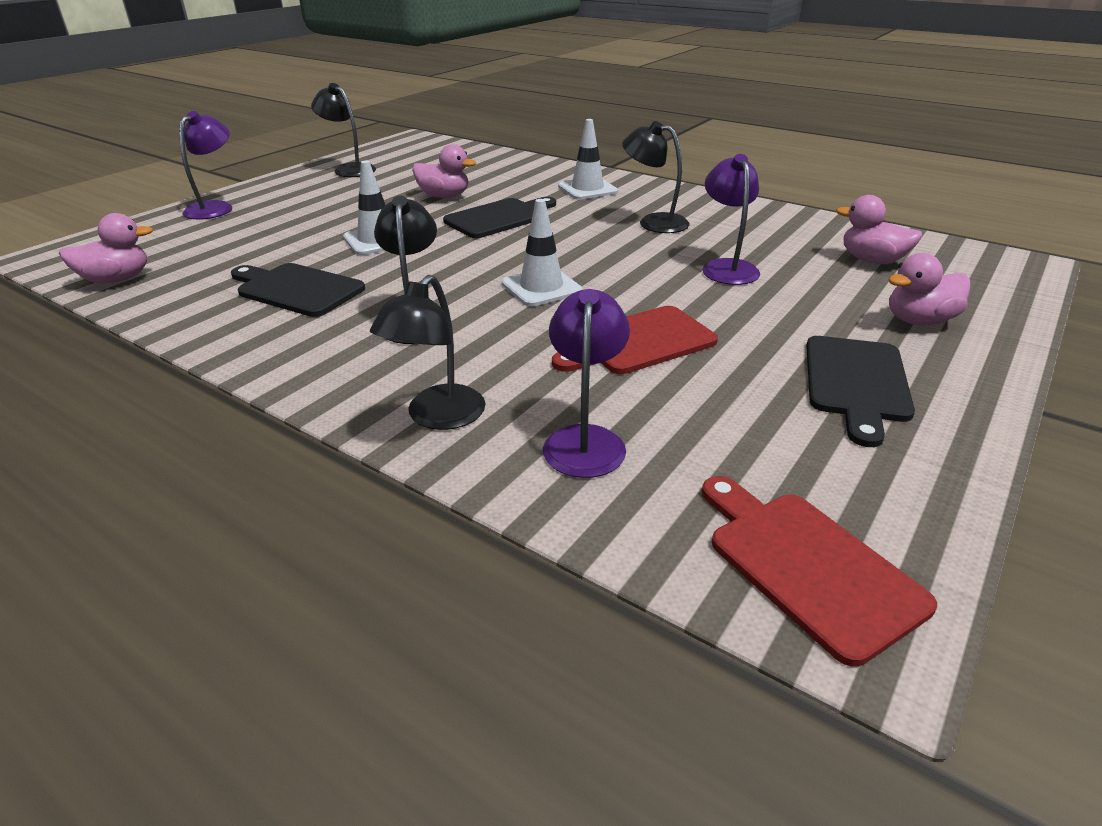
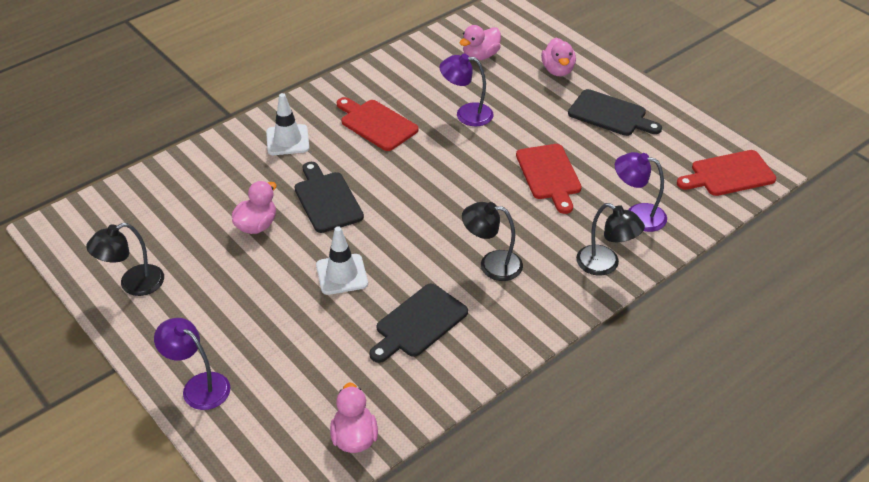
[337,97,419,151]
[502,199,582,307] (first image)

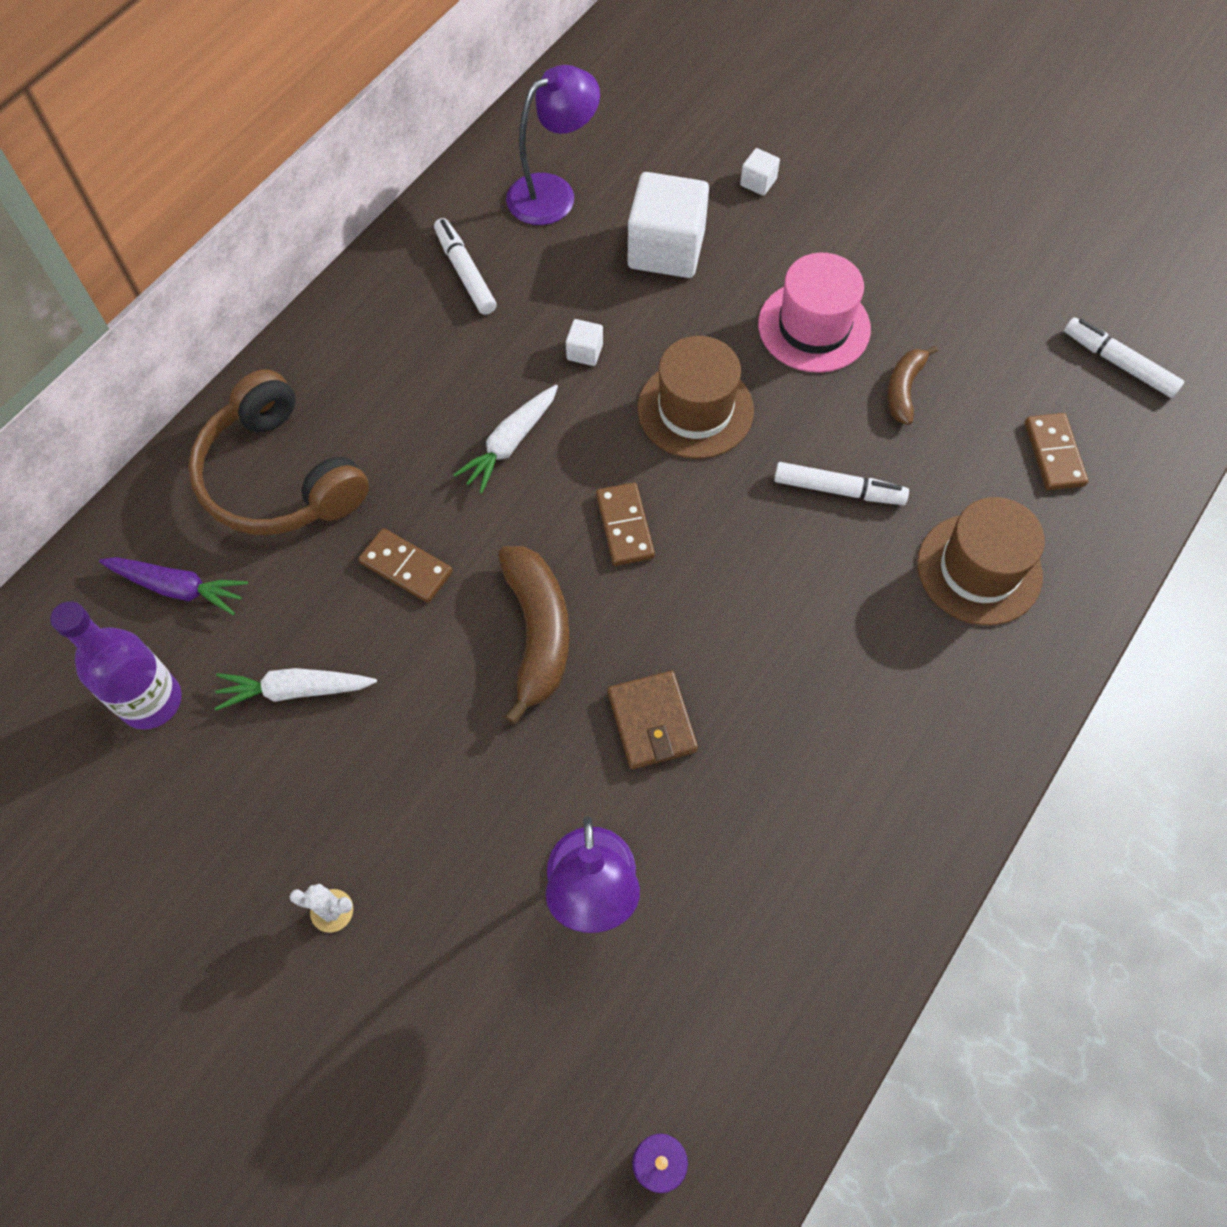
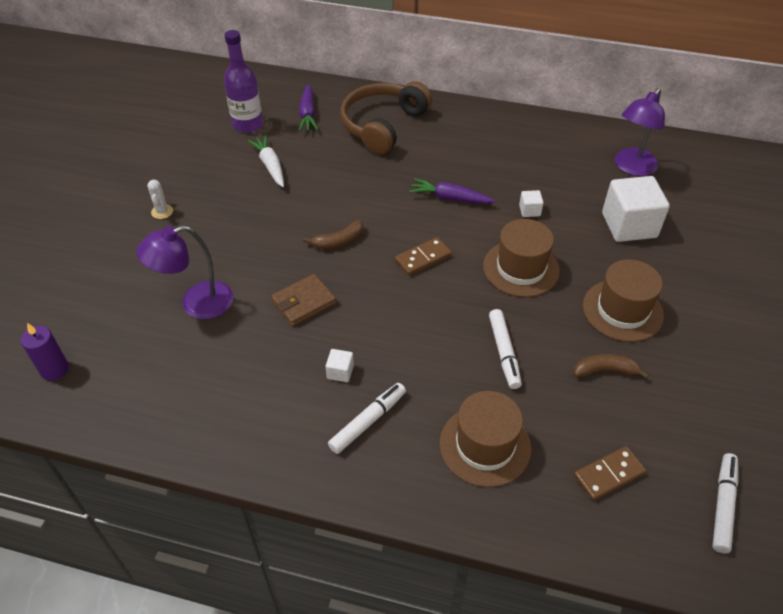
[615,88,665,176]
[326,349,354,382]
[328,383,406,454]
[583,259,664,342]
[409,178,495,204]
[358,528,453,603] (first image)
[303,220,363,249]

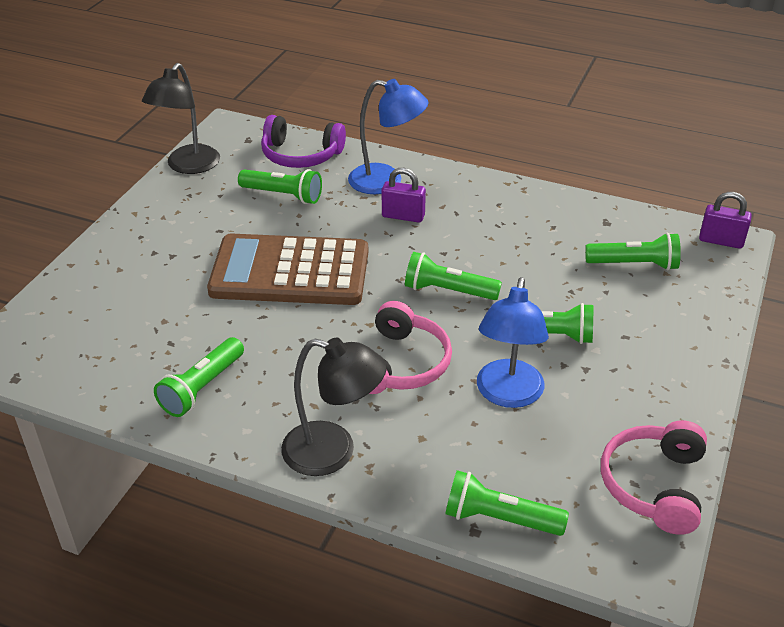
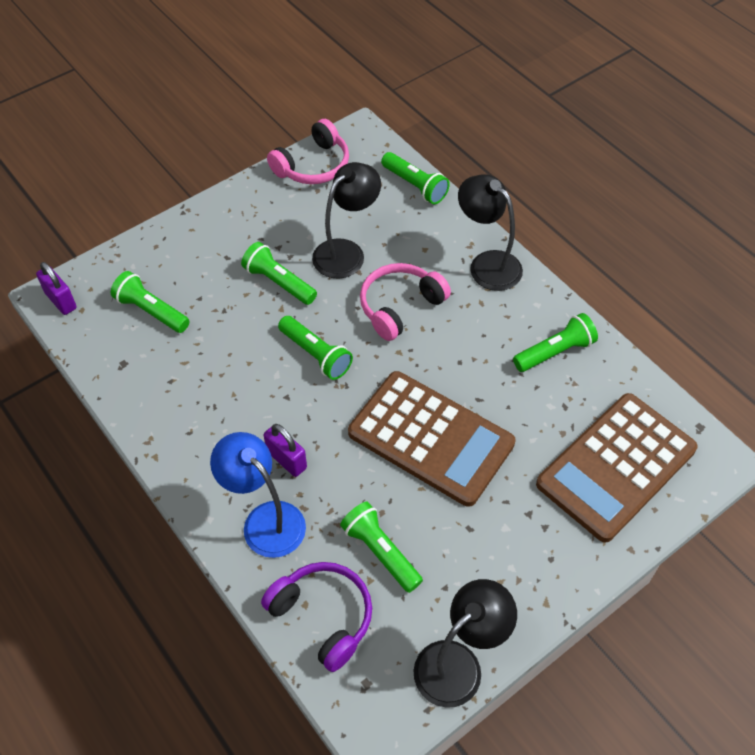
[312,162,381,279]
[536,393,698,543]

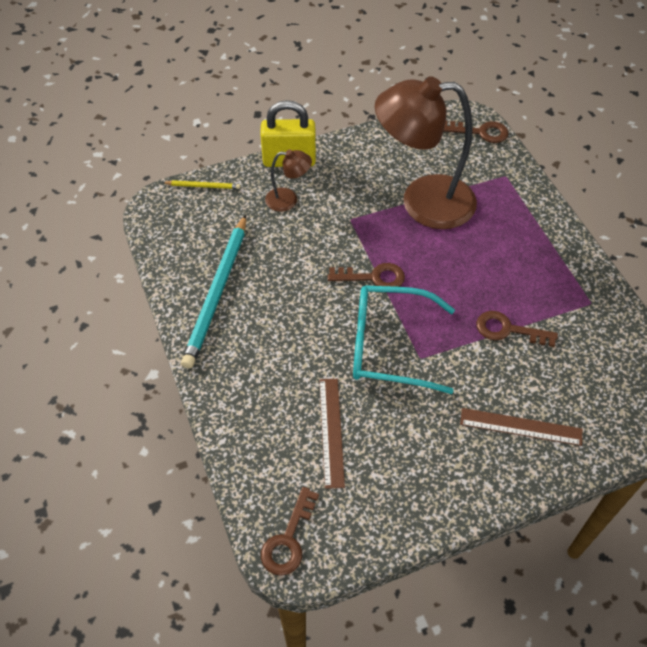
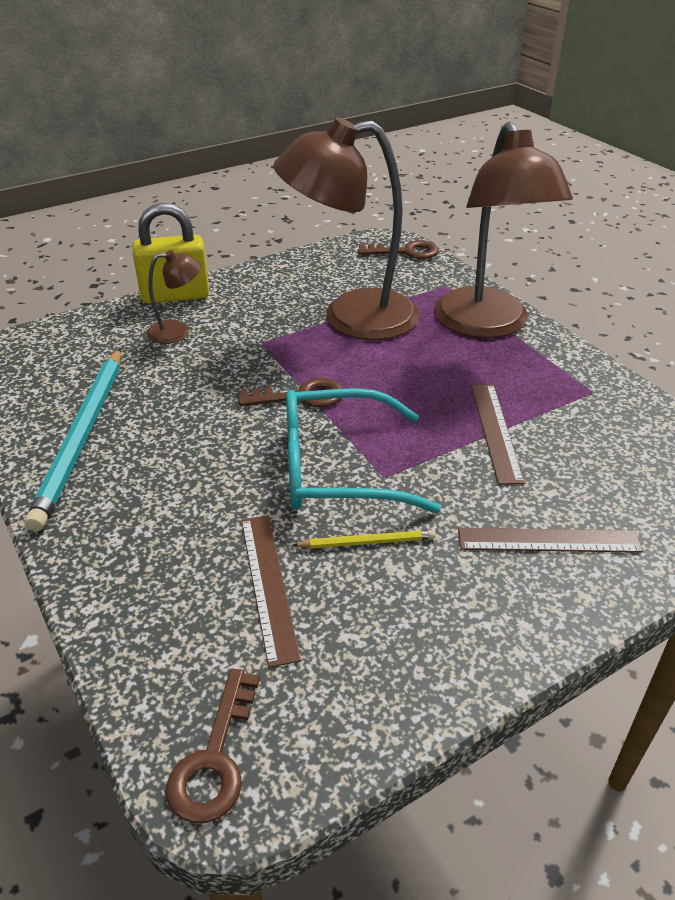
[292,530,436,549]
[471,385,524,485]
[434,121,573,338]

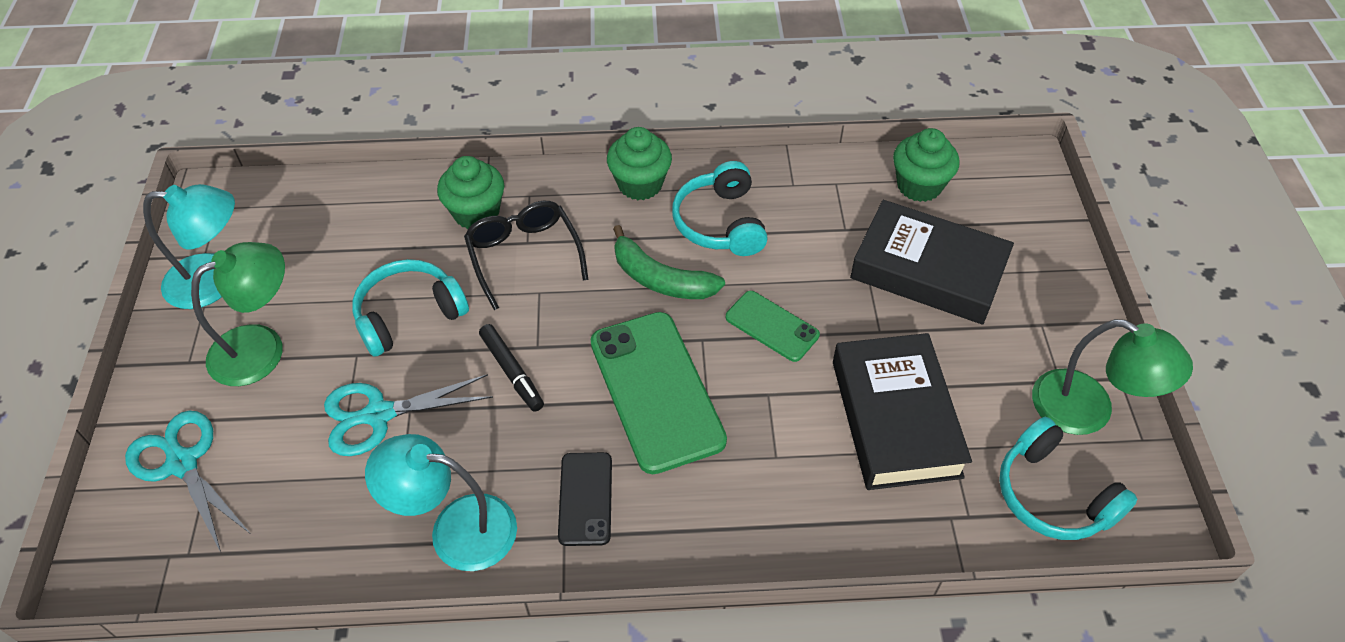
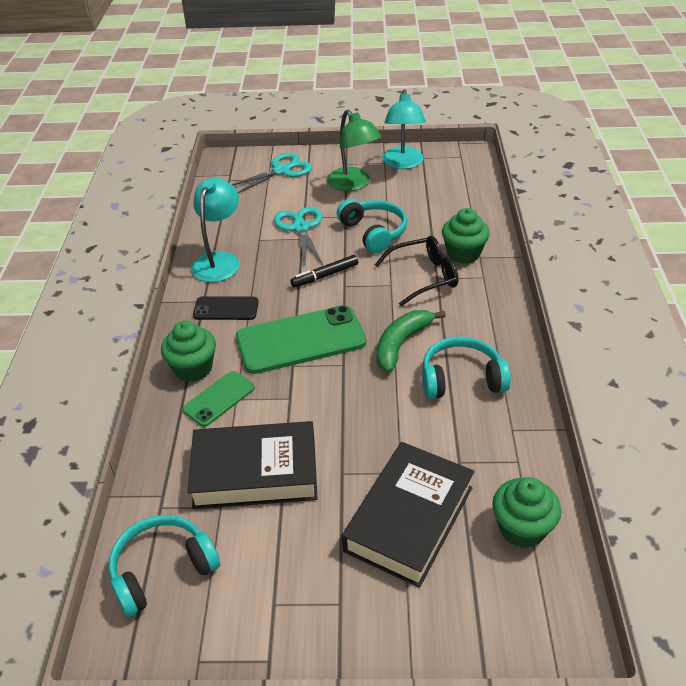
[161,321,216,382]
[182,371,255,427]
[1032,319,1193,435] (first image)

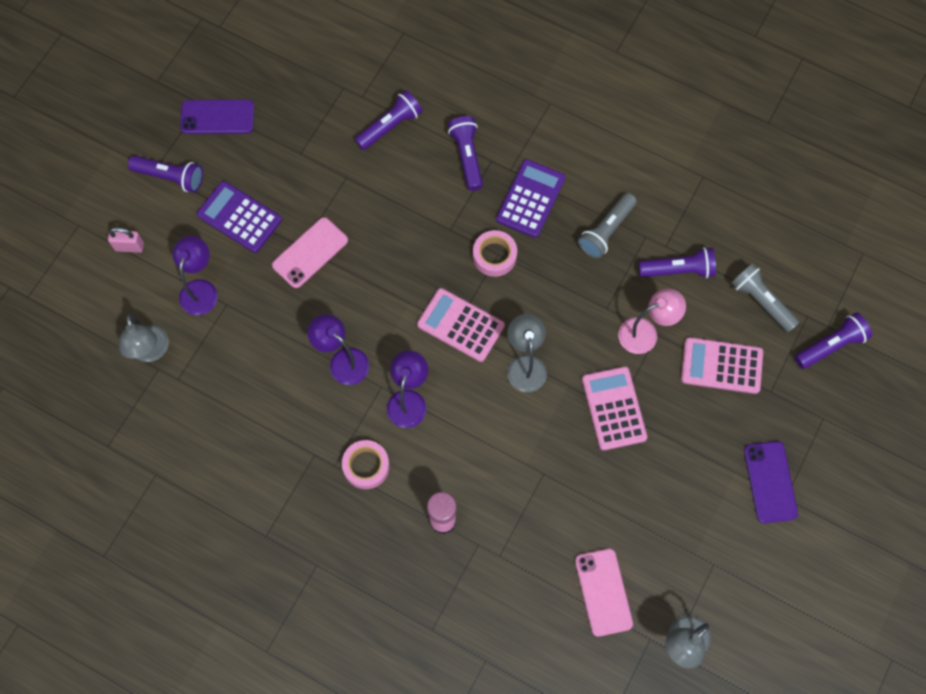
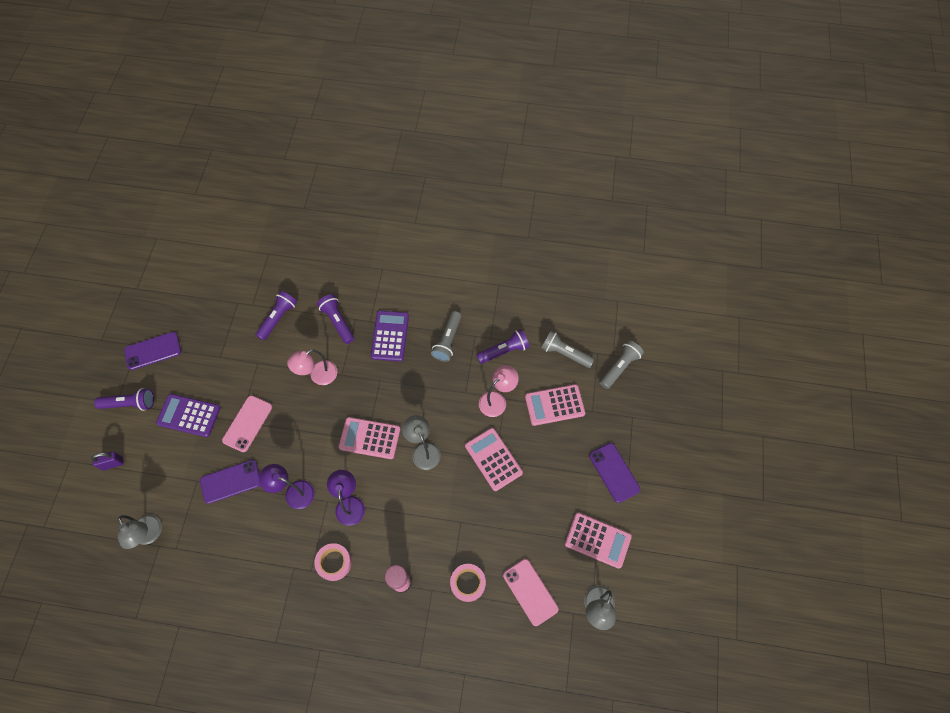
[91,452,124,470]
[450,564,486,602]
[172,236,218,315] (first image)
[600,340,644,389]
[287,349,338,385]
[200,460,260,504]
[565,512,632,569]

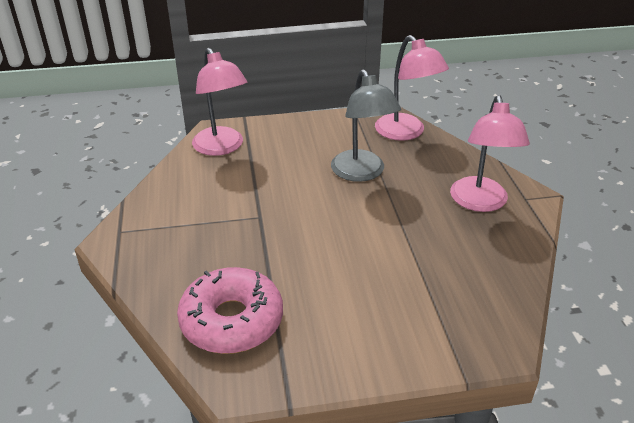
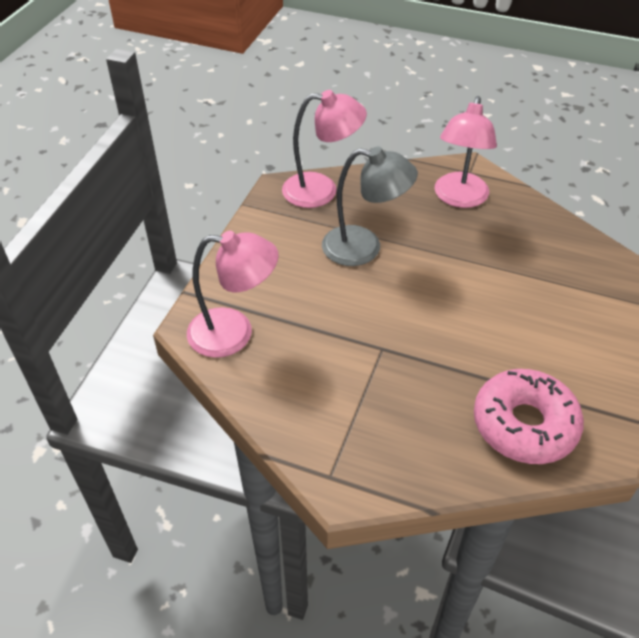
[434,96,497,208]

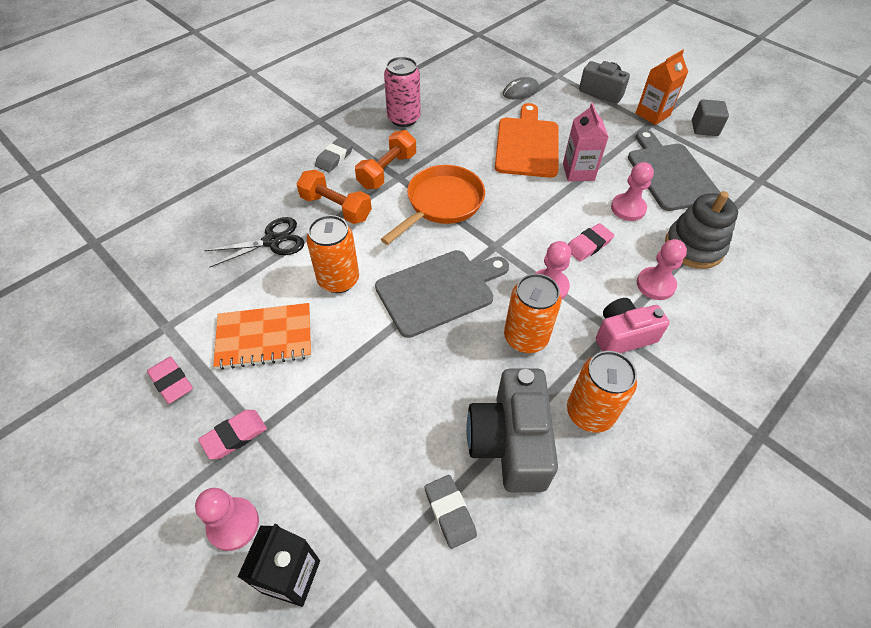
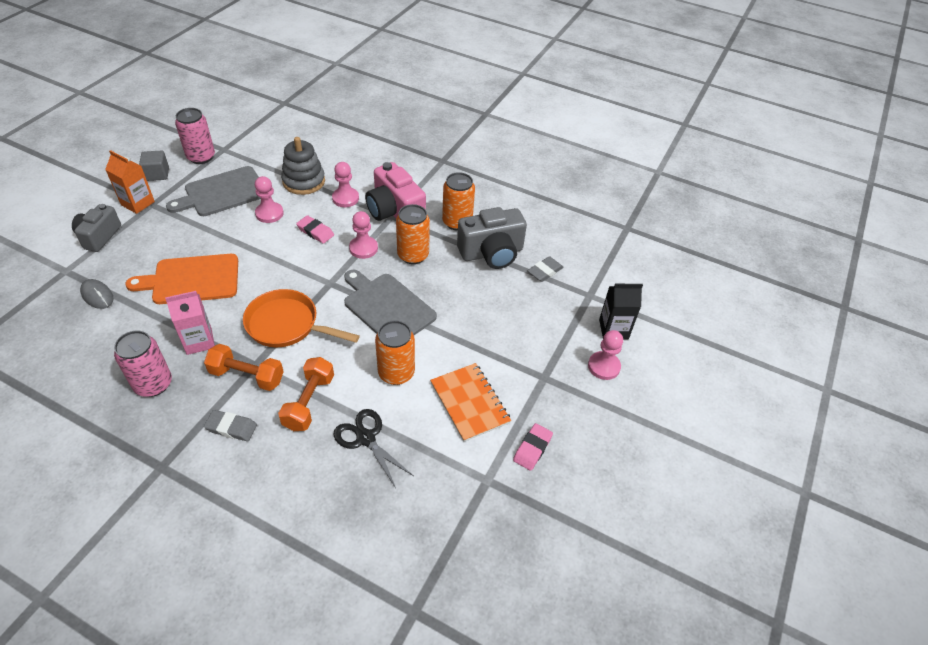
[165,291,215,355]
[365,162,426,221]
[198,410,267,460] (first image)
[175,108,215,164]

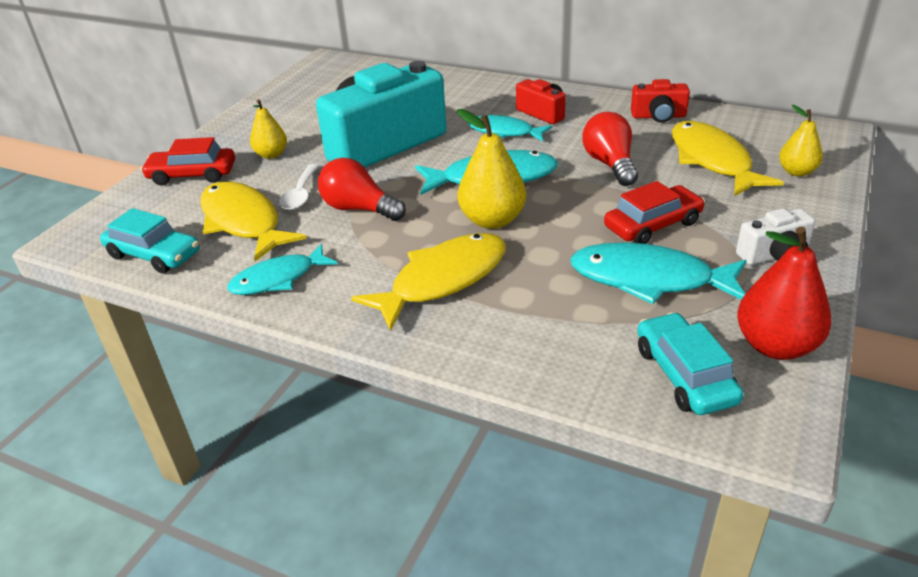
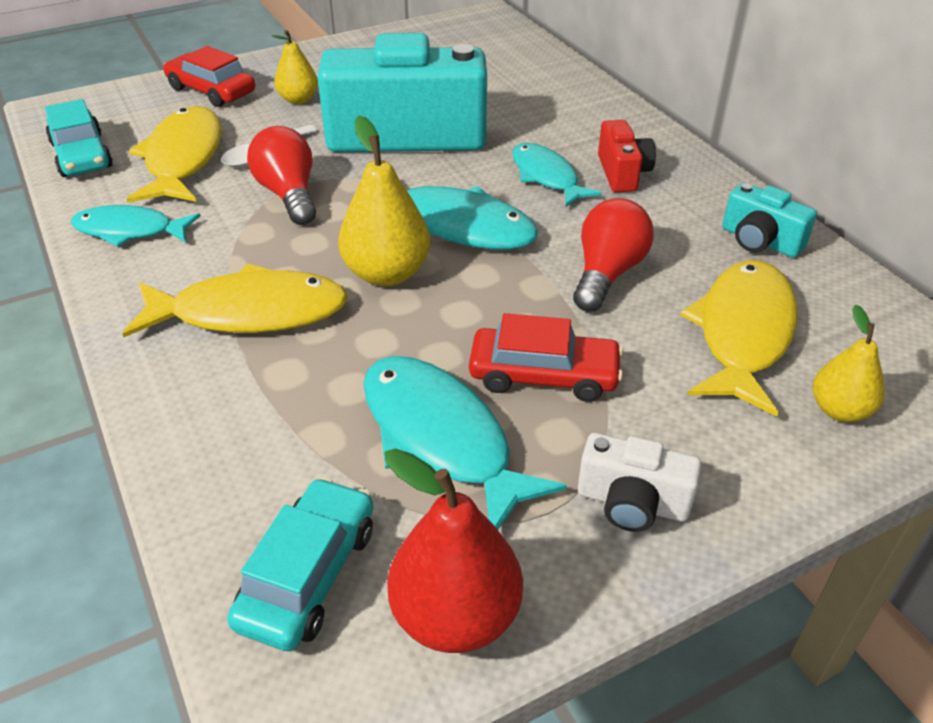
[722,183,817,257]

